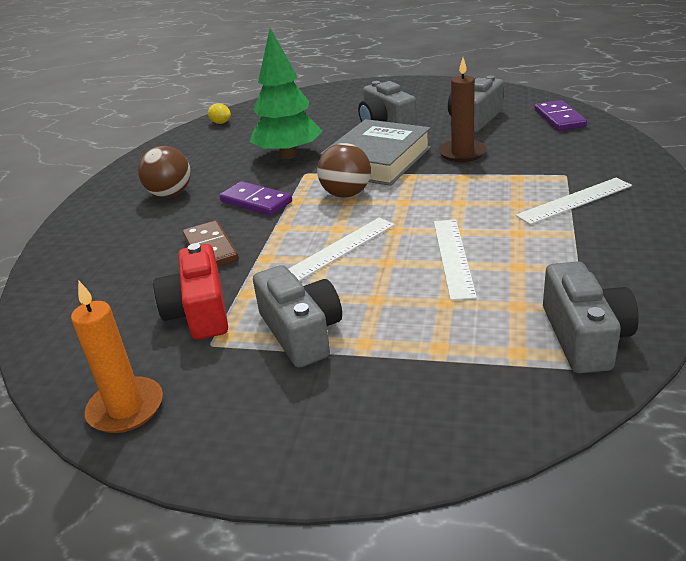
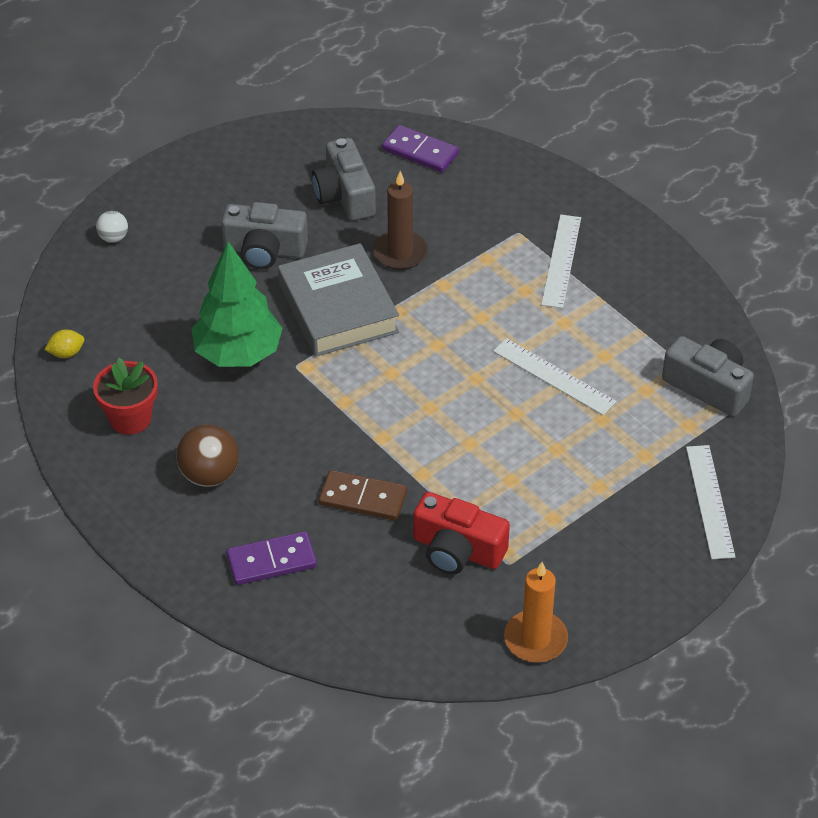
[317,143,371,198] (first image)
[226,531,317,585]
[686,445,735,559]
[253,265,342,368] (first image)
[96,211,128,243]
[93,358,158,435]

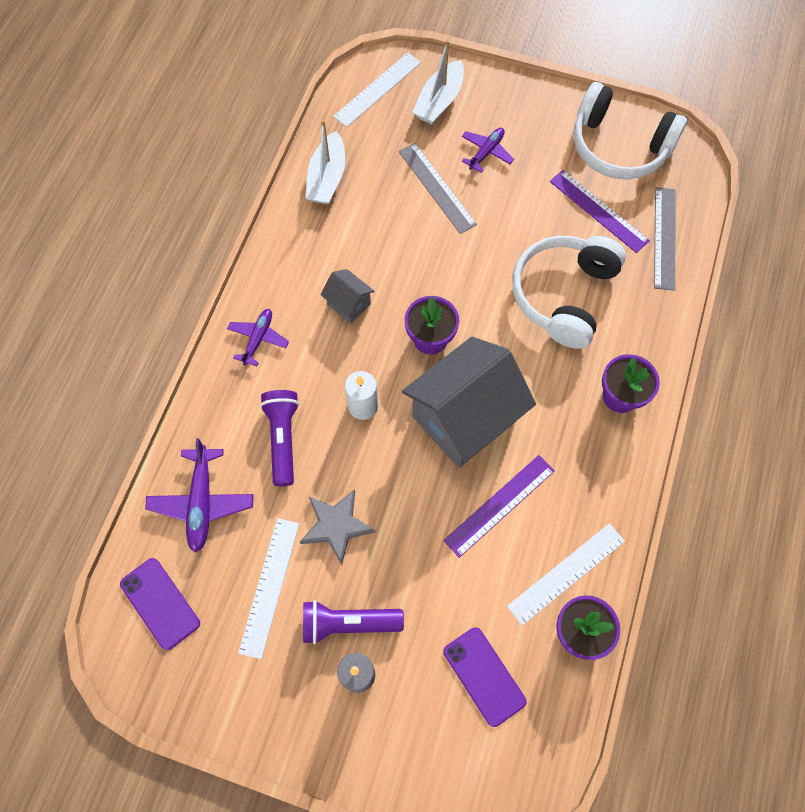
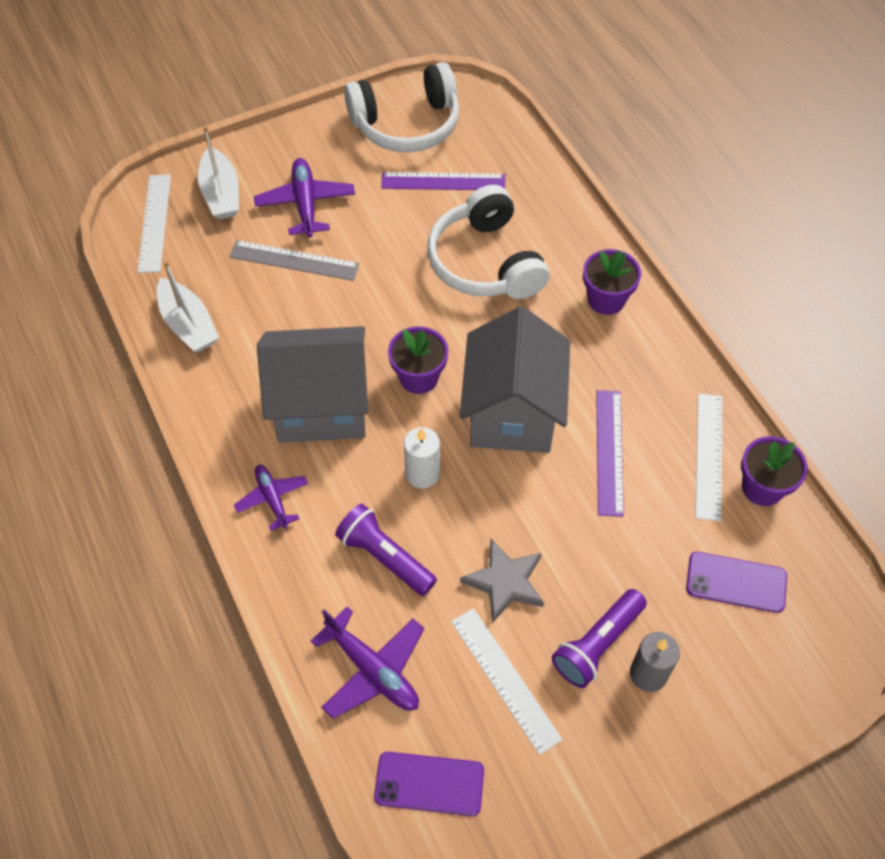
[254,158,355,238]
[654,187,675,291] (first image)
[257,326,368,443]

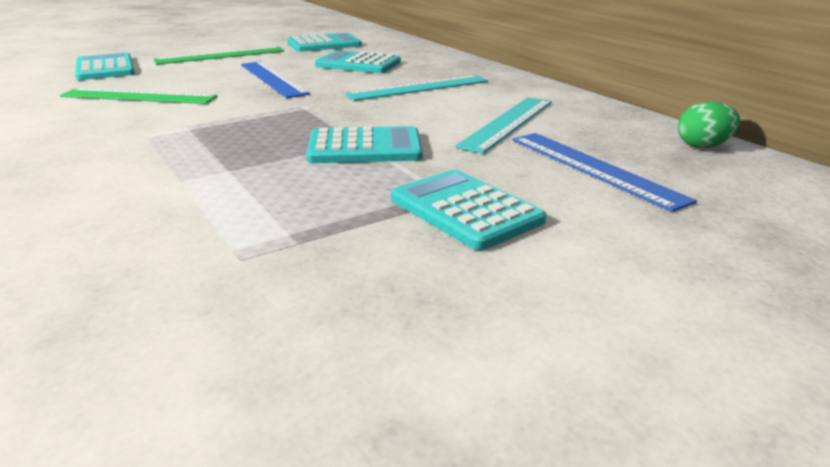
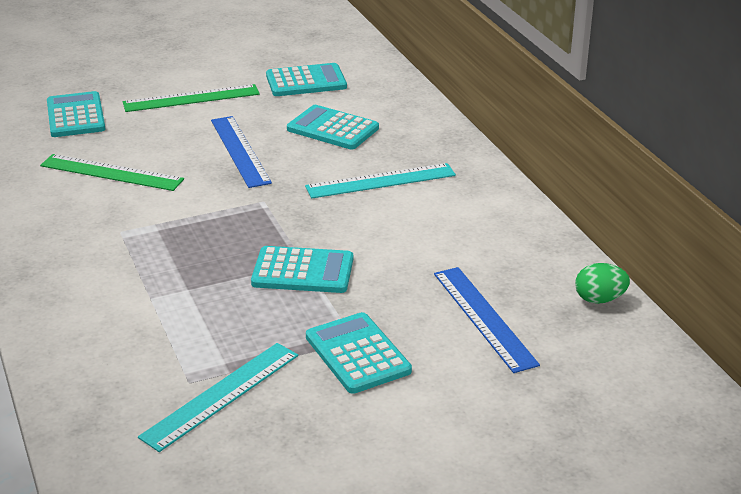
[138,343,298,452]

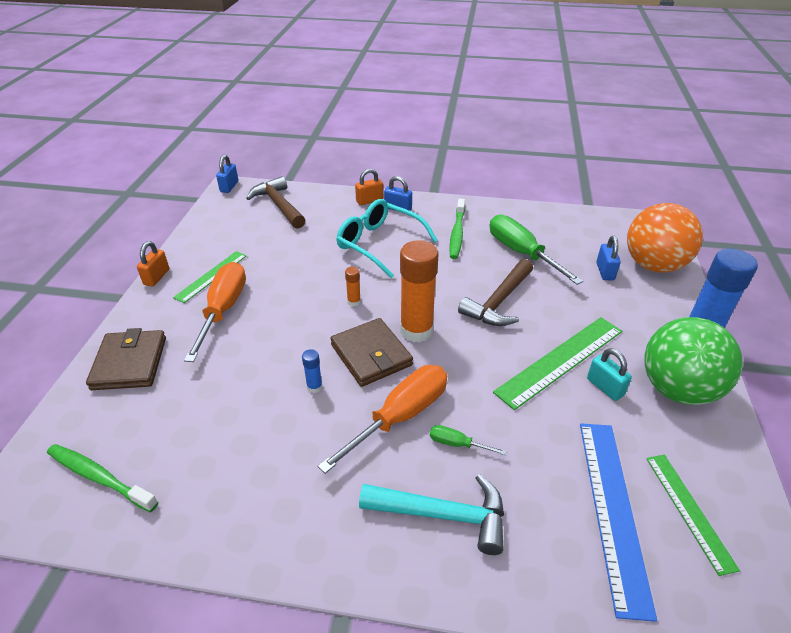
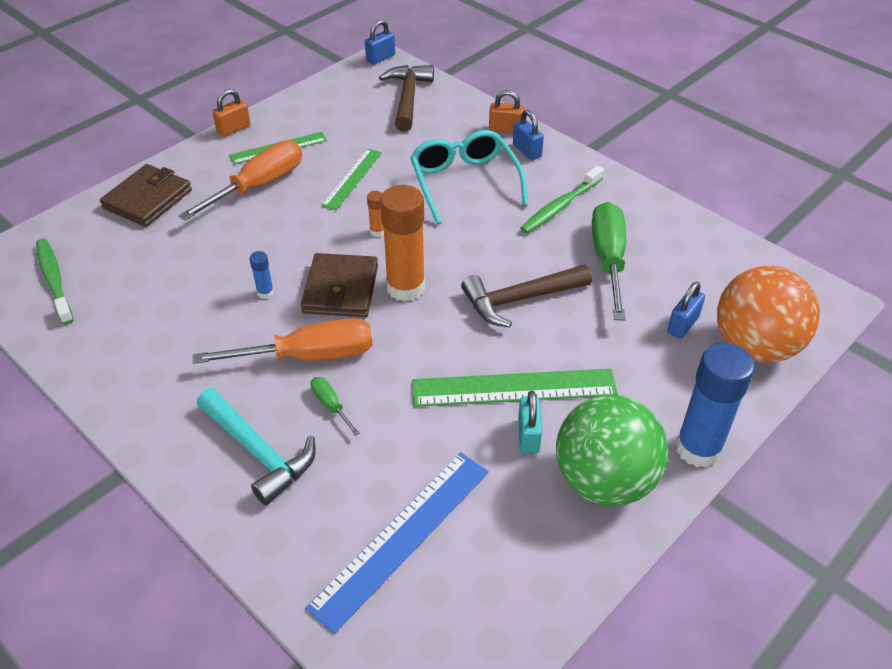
[321,149,382,210]

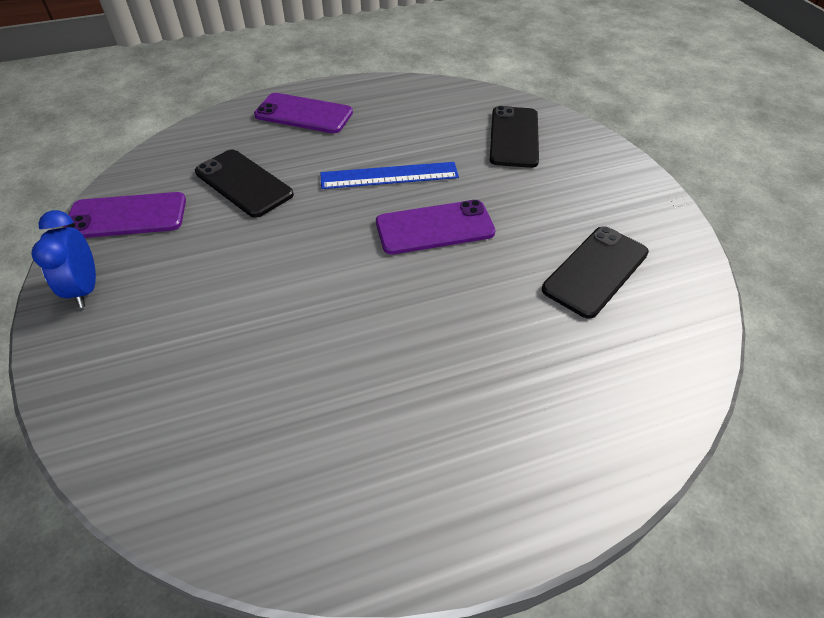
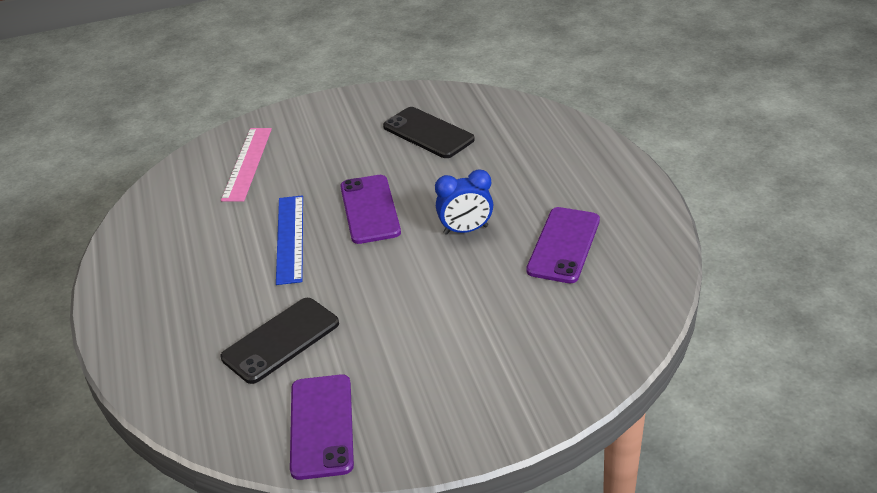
[526,207,600,283]
[221,128,272,202]
[435,169,493,235]

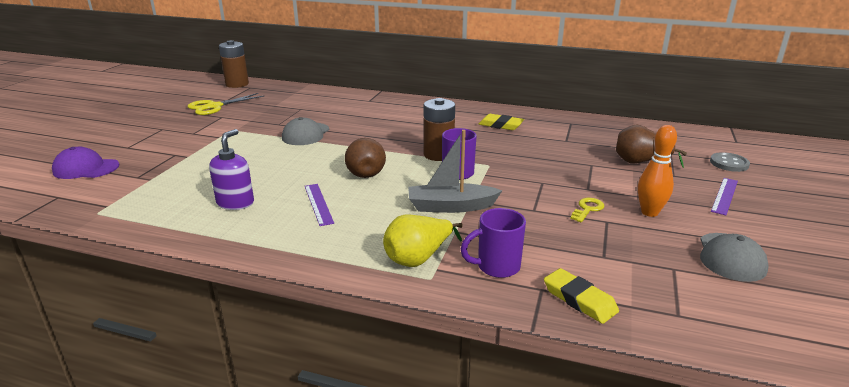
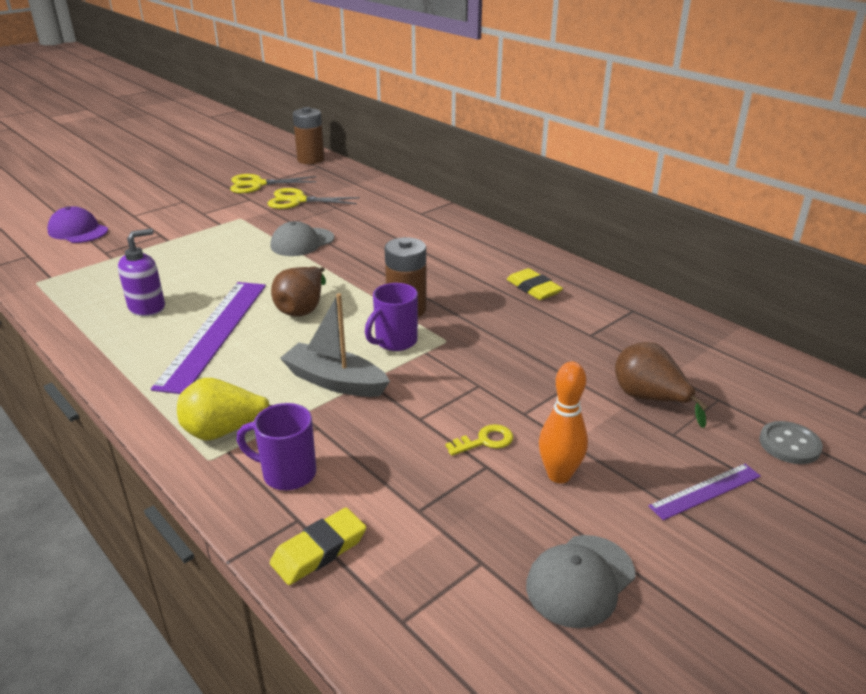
[151,282,266,394]
[270,508,366,585]
[267,188,360,209]

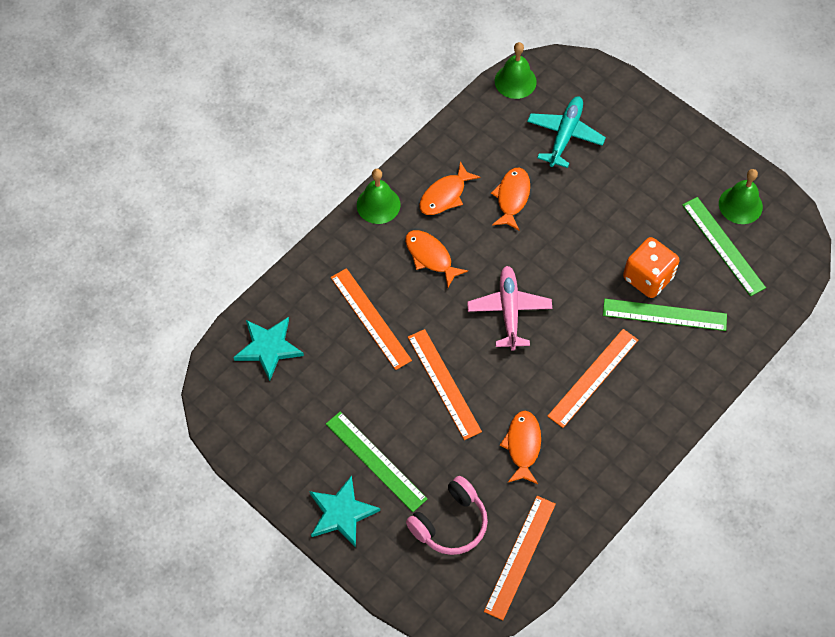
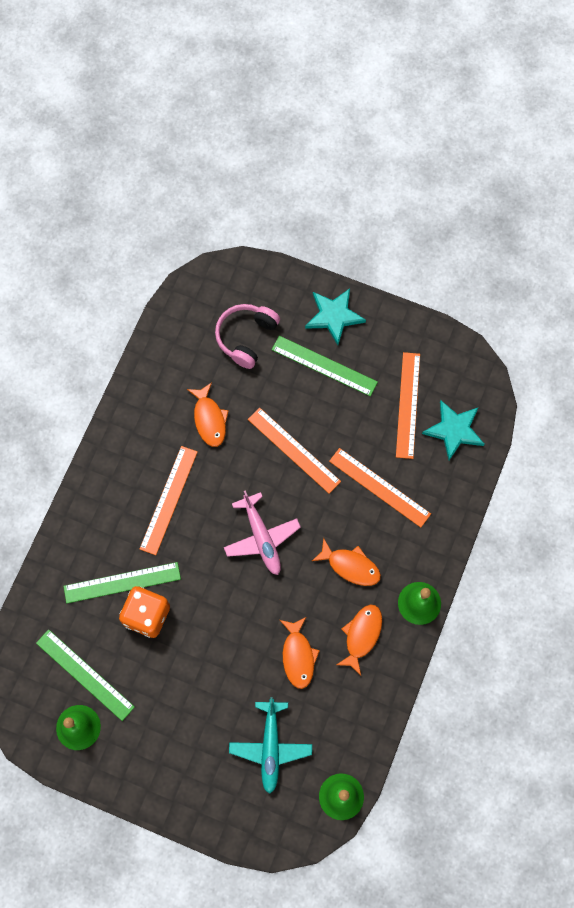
[396,352,420,459]

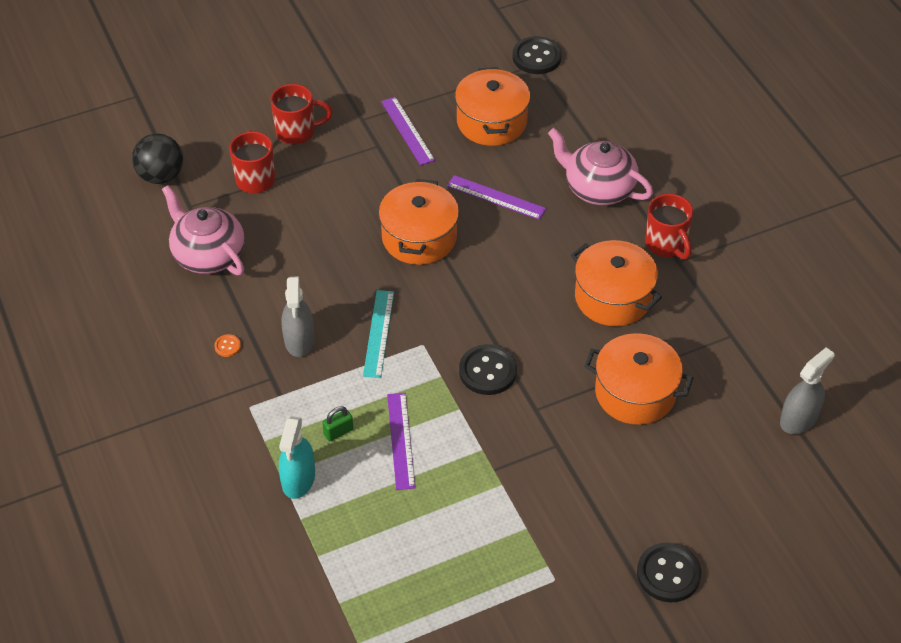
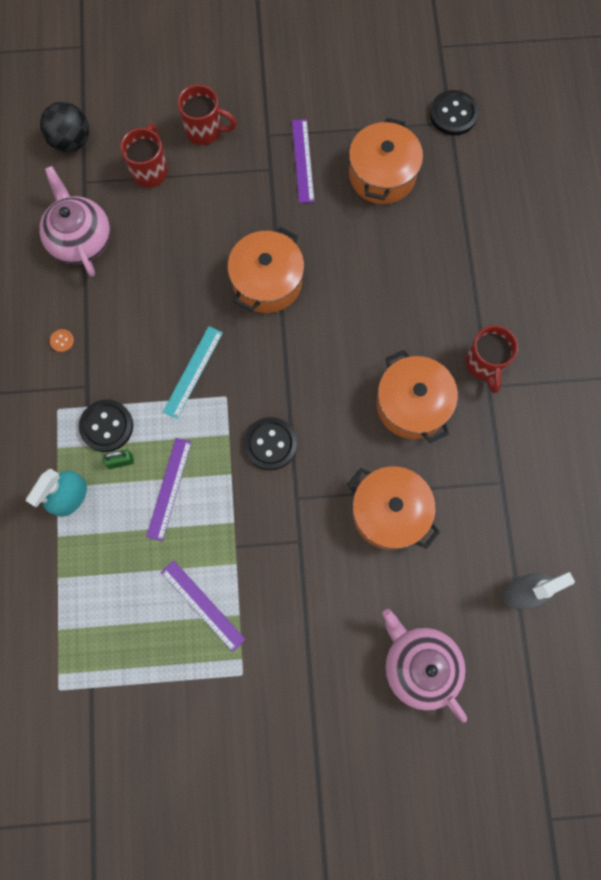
[382,609,467,723]
[161,560,246,652]
[282,276,314,357] (first image)
[79,400,133,452]

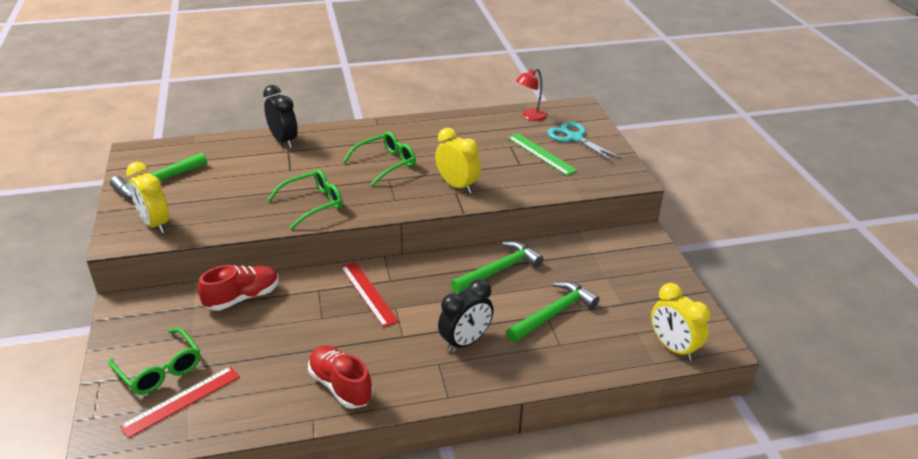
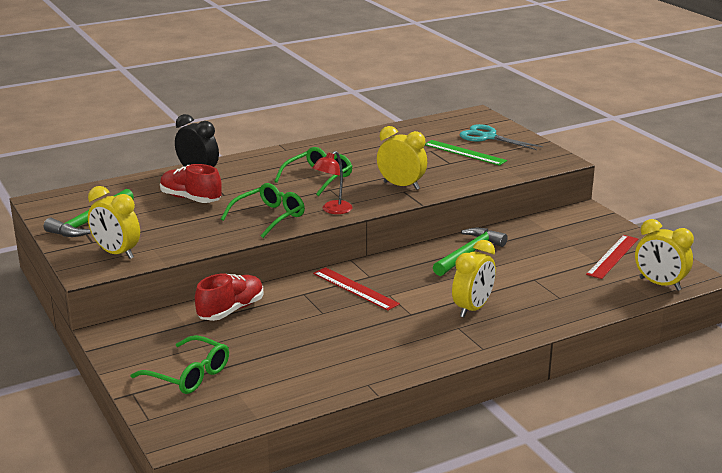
[312,151,353,214]
[452,240,496,318]
[506,281,600,342] (first image)
[160,164,222,203]
[586,235,638,279]

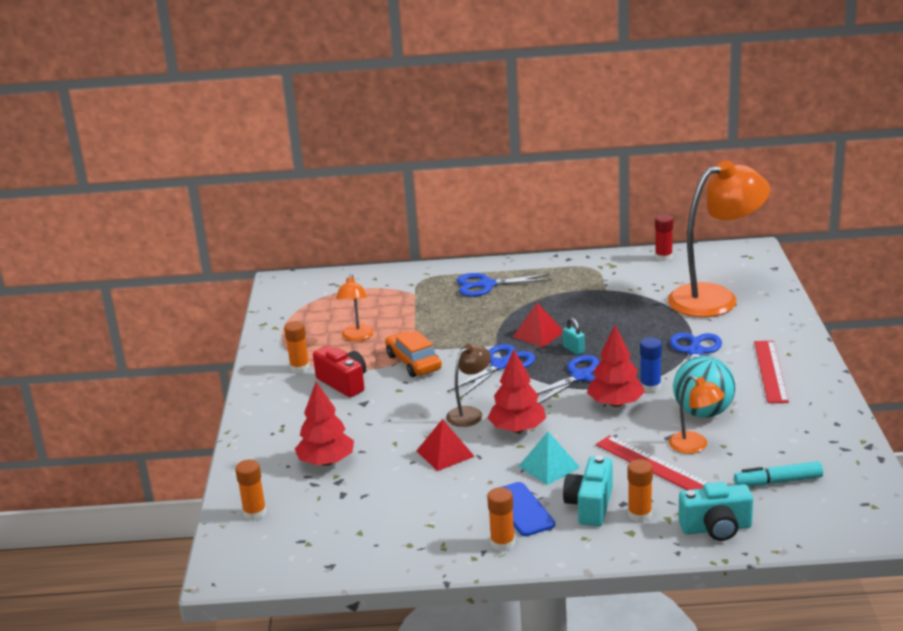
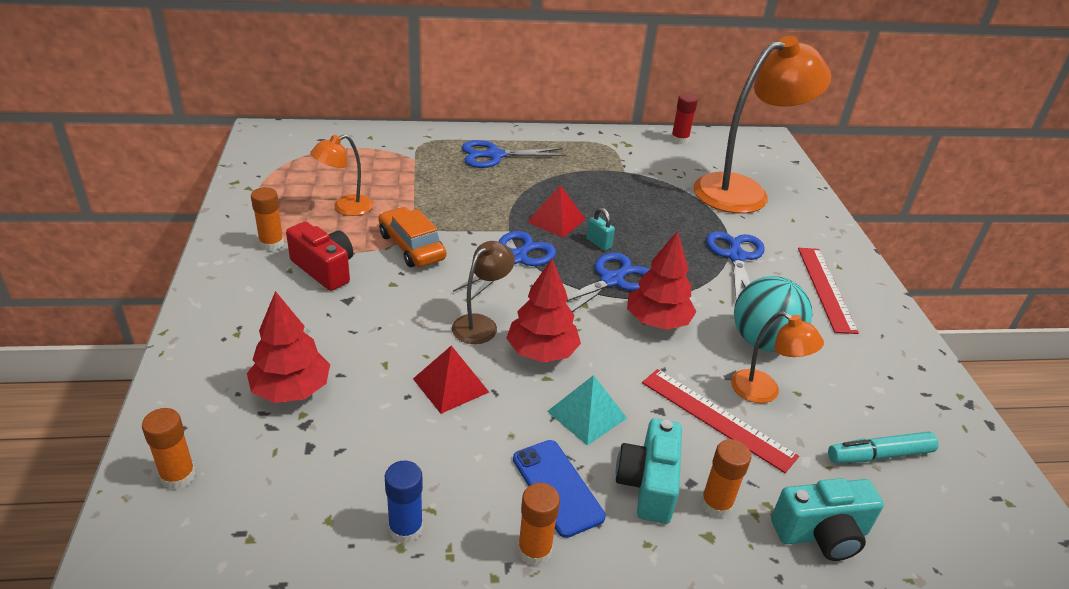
[310,134,373,216]
[385,461,423,544]

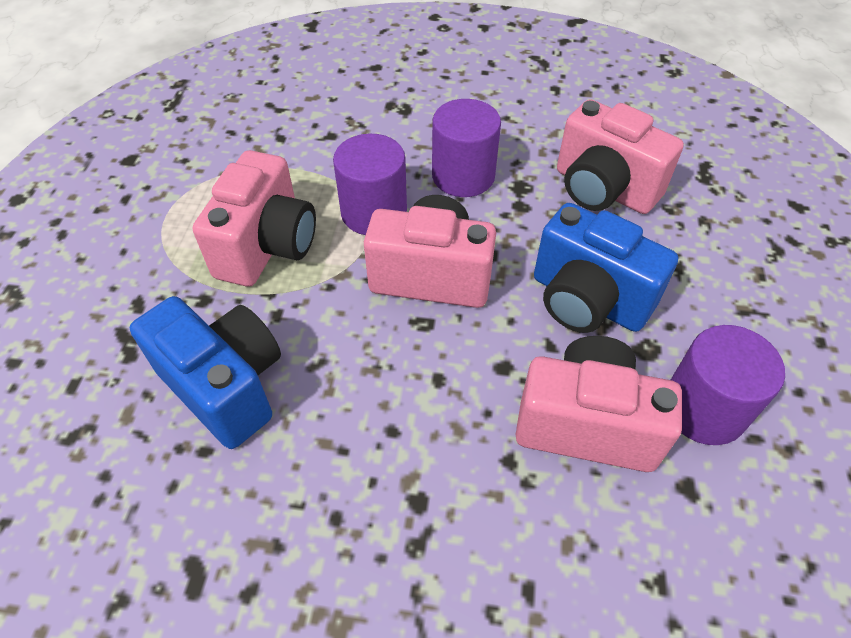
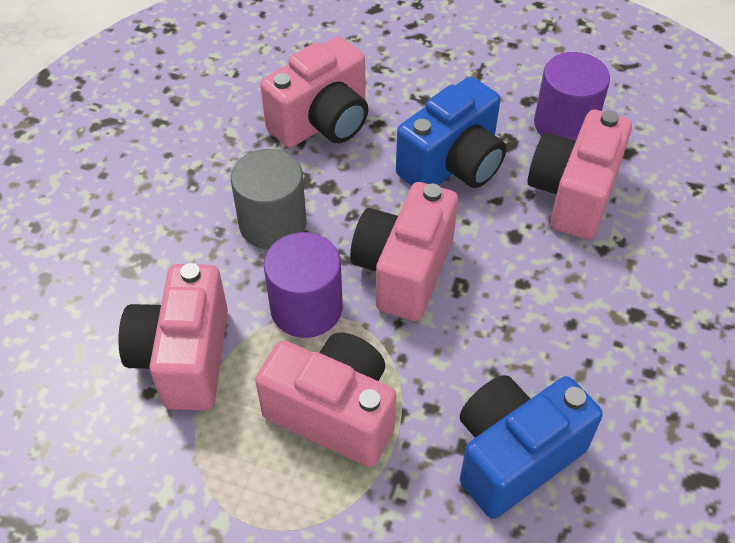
[231,149,307,249]
[118,263,228,410]

